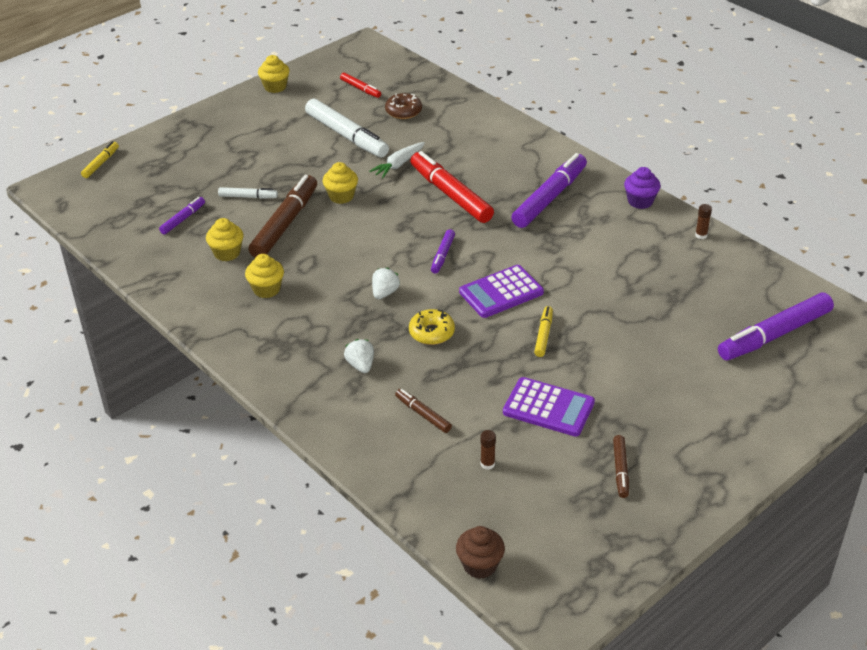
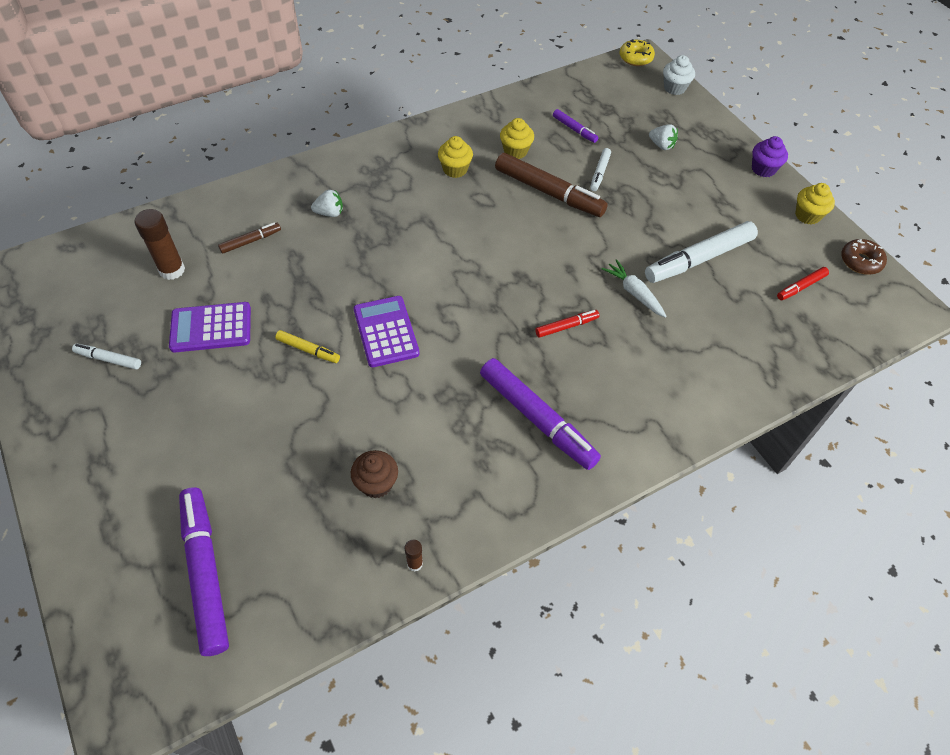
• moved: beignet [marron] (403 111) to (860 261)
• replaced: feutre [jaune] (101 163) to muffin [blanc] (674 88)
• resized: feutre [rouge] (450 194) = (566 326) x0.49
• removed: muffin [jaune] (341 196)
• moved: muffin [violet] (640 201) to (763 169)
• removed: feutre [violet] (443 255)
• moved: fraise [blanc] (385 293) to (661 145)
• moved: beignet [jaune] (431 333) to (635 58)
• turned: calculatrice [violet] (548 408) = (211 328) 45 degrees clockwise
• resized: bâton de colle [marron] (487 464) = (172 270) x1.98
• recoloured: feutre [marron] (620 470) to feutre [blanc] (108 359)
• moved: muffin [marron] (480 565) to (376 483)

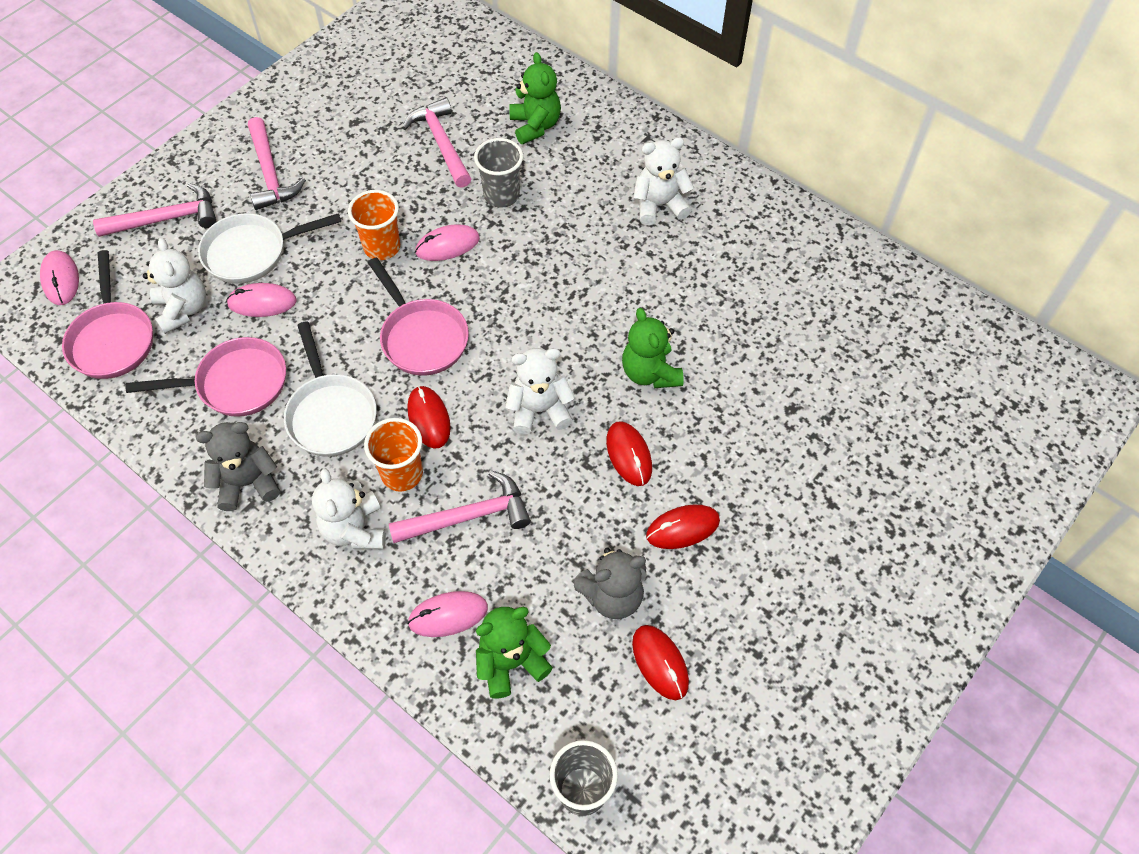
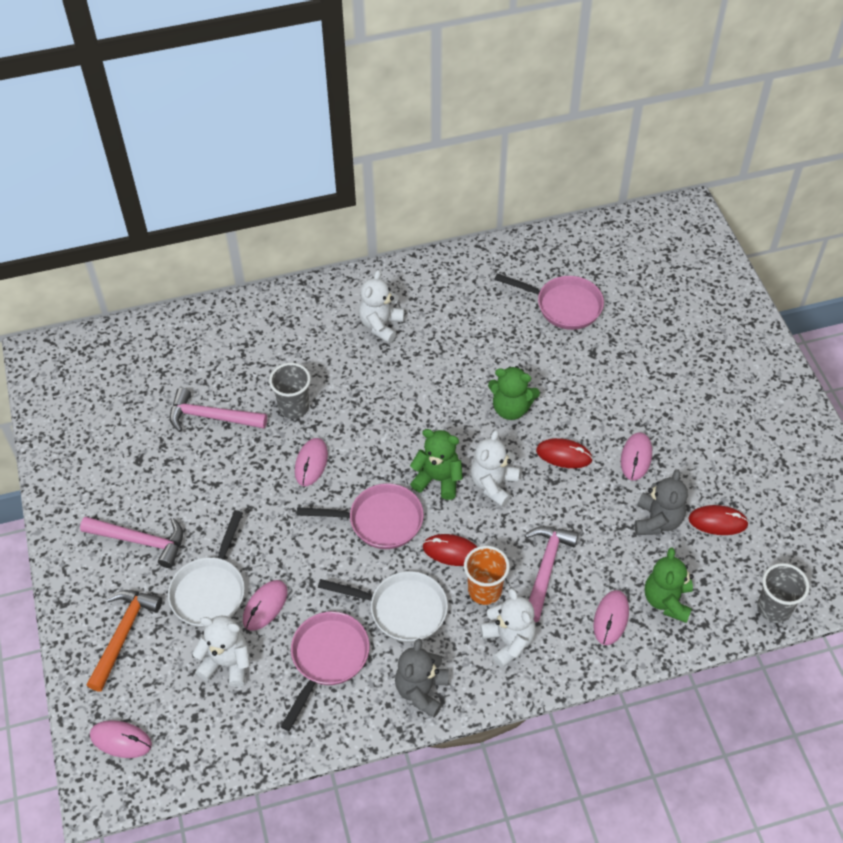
• moved: ours en peluche [vert] (535 126) to (438 479)
• recoloured: marteau [rose] (166 219) to marteau [orange] (123 635)
• removed: gobelet [orange] (382 247)
• moved: poêle [rose] (112 339) to (564 306)
• turned: ours en peluche [blanc] (355 529) = (508 641) 135 degrees counterclockwise
• recoloured: souris [rouge] (682 528) to souris [rose] (636 457)

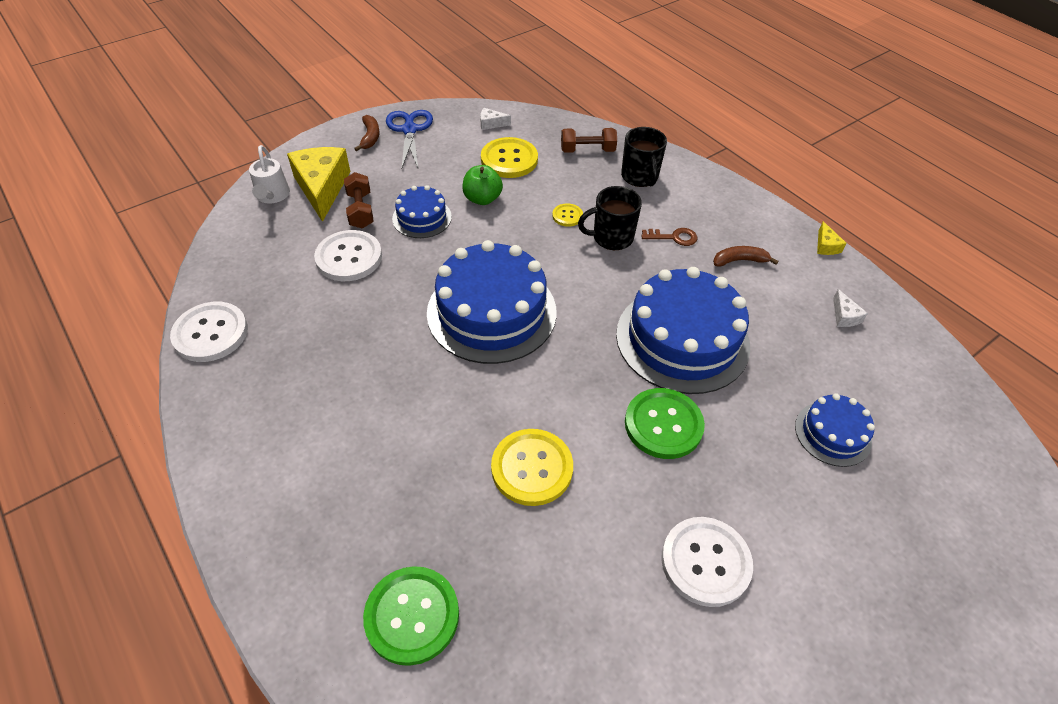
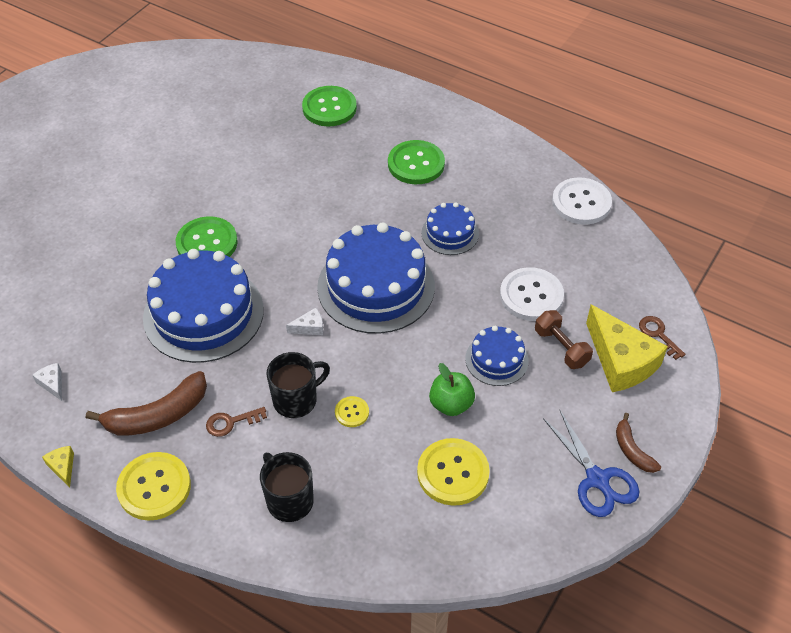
• moved: fromage [blanc] (491 124) to (309 327)
• removed: haltère [marron] (587 150)
• replaced: arrosoir [blanc] (272 196) to clé [marron] (658 335)
• resized: banane [marron] (739 261) = (157 415) x1.78
• moved: gâteau [bleu] (833 433) to (450 233)
• moved: bouton [jaune] (532 468) to (154 487)
• removed: bouton [blanc] (705 562)
• added: bouton [vert] (416 164)

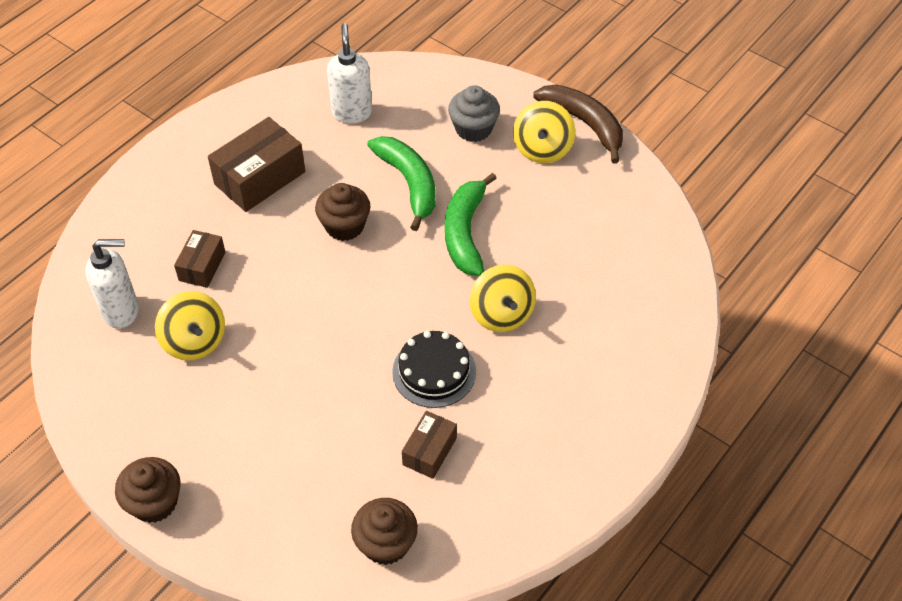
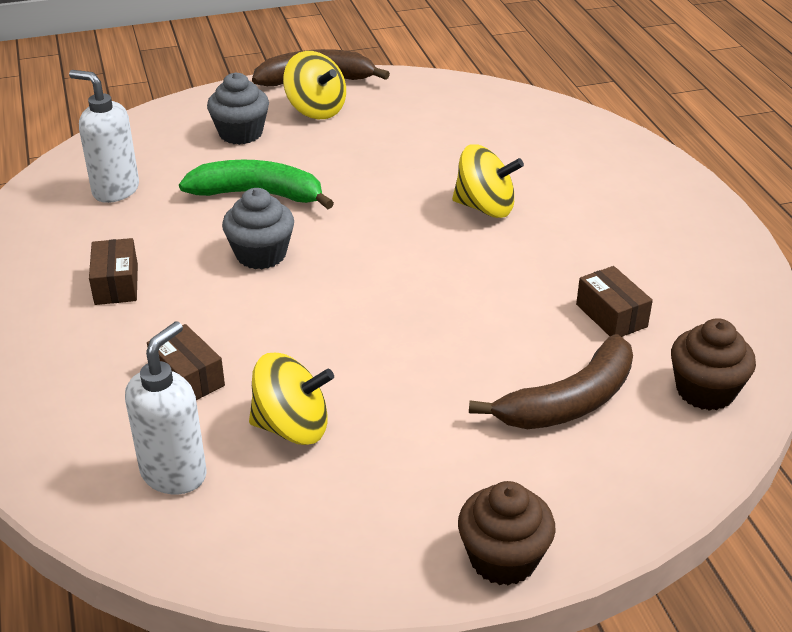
• resized: boîte [marron] (260 178) = (116 284) x0.58
• removed: banane [vert] (465 233)
• recoloured: muffin [marron] (344 226) to muffin [gris] (261 254)
• removed: gâteau [noir] (434 371)
• added: banane [marron] (569 401)

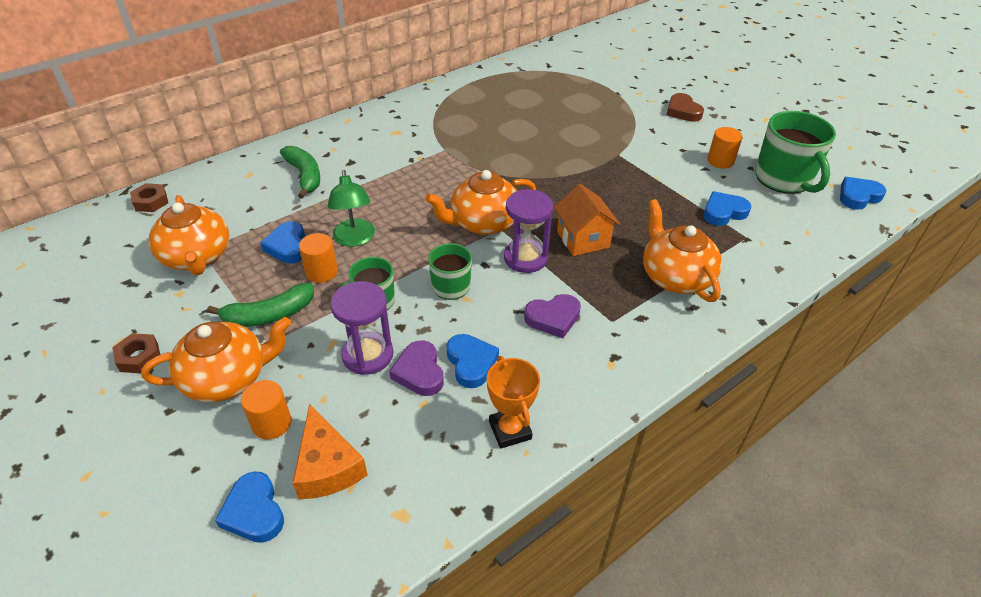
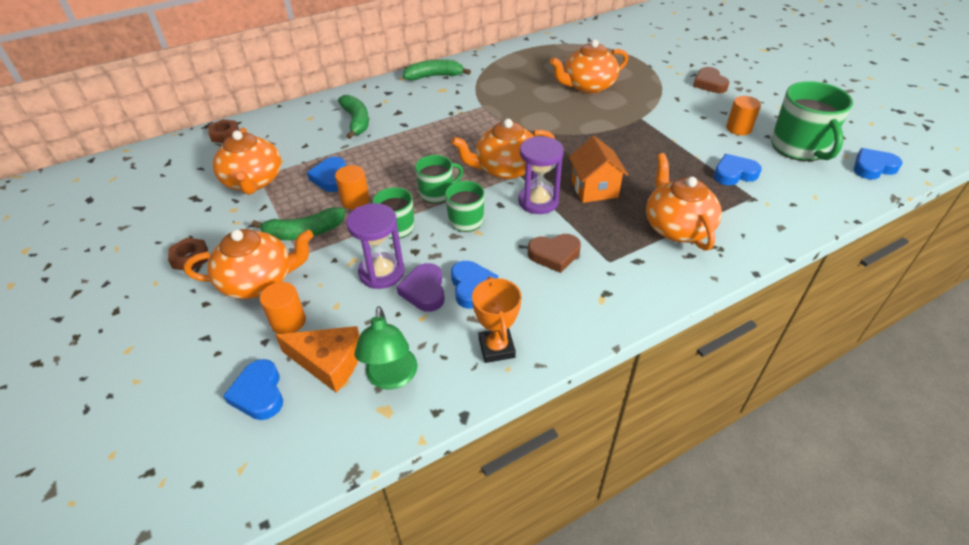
• moved: lampe [vert] (355 239) to (391 378)
• recoloured: cœur [violet] (553 318) to cœur [marron] (554 255)
• turned: fromage [orange] (327 466) = (329 362) 60 degrees counterclockwise
• added: théière [orange] (588 86)
• added: banane [vert] (434 76)
• added: tasse [vert] (437 193)

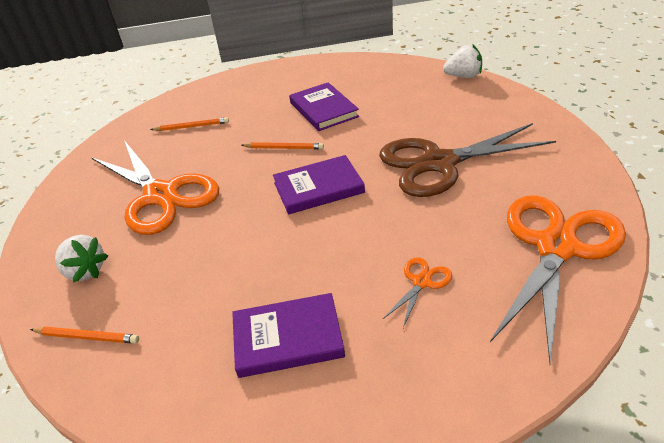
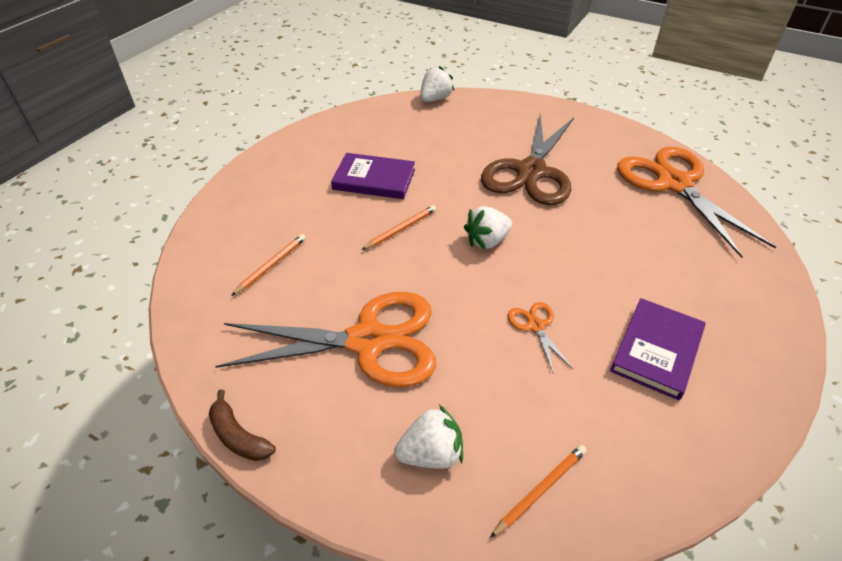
• replaced: livre [violet] (318 188) to fraise [blanc] (487 241)
• moved: ciseaux [orange] (422 282) to (535 326)
• added: banane [marron] (238 436)

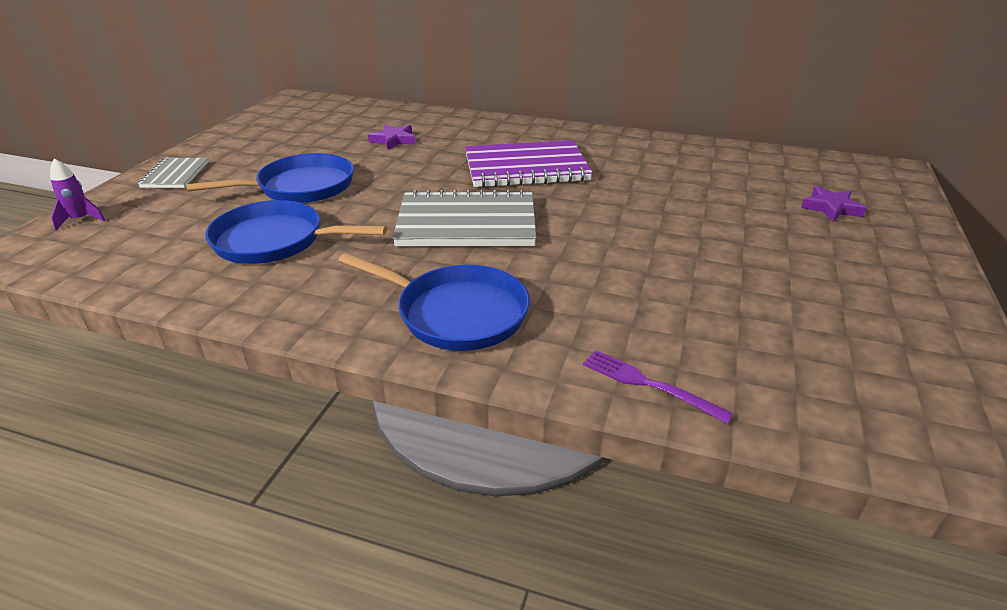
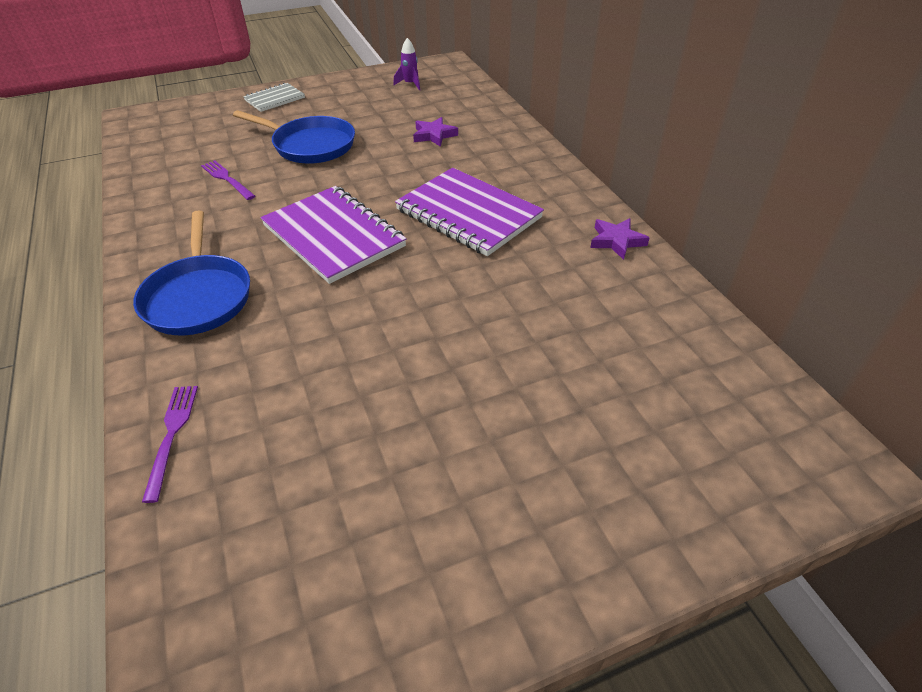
• moved: fusée [violet] (80 220) to (410 84)
• moved: étoile [violet] (831 208) to (616 241)
• recoloured: carnet [gris] (467 223) to carnet [violet] (334 236)
• replaced: poêle [bleu] (275 241) to fourchette [violet] (227 179)

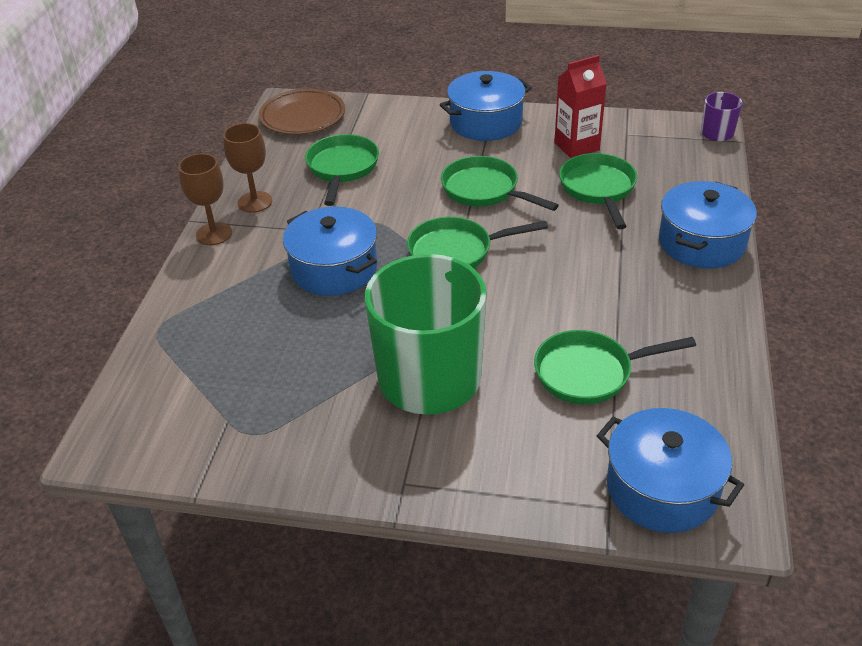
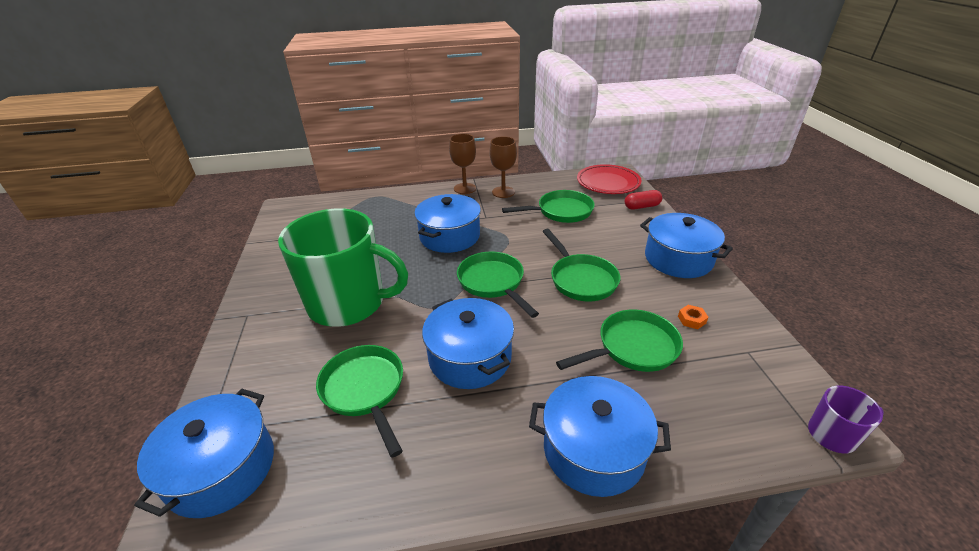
• replaced: brique de lait [rouge] (576 146) to écrou [orange] (691 320)
• recoloured: assiette [marron] (302 117) to assiette [rouge] (608 183)
• turned: poêle [vert] (484 190) = (581 279) 135 degrees clockwise
• added: gélule [rouge] (642 206)
• added: marmite [bleu] (470 357)

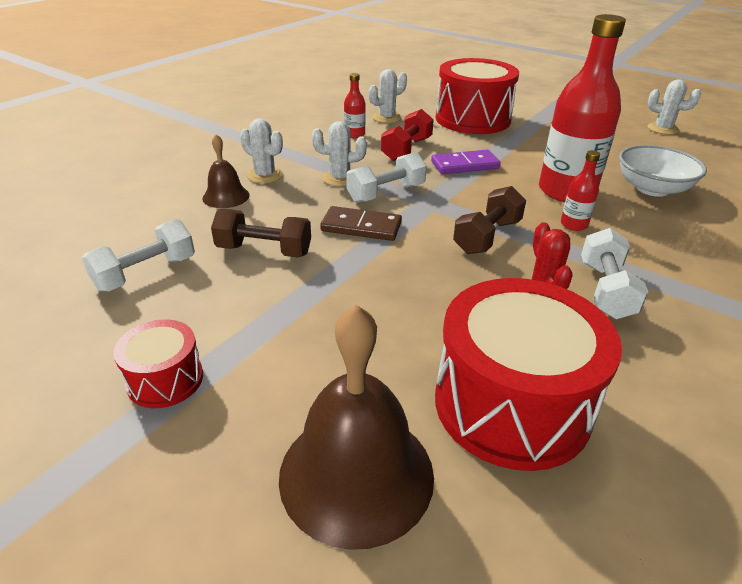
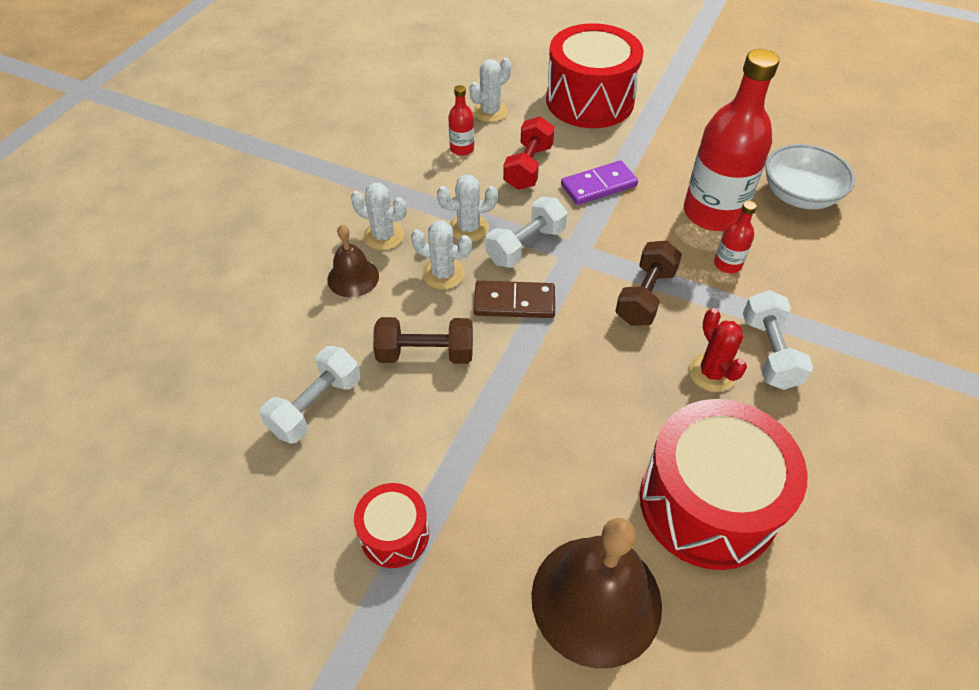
• moved: cactus [blanc] (662 129) to (443 274)

